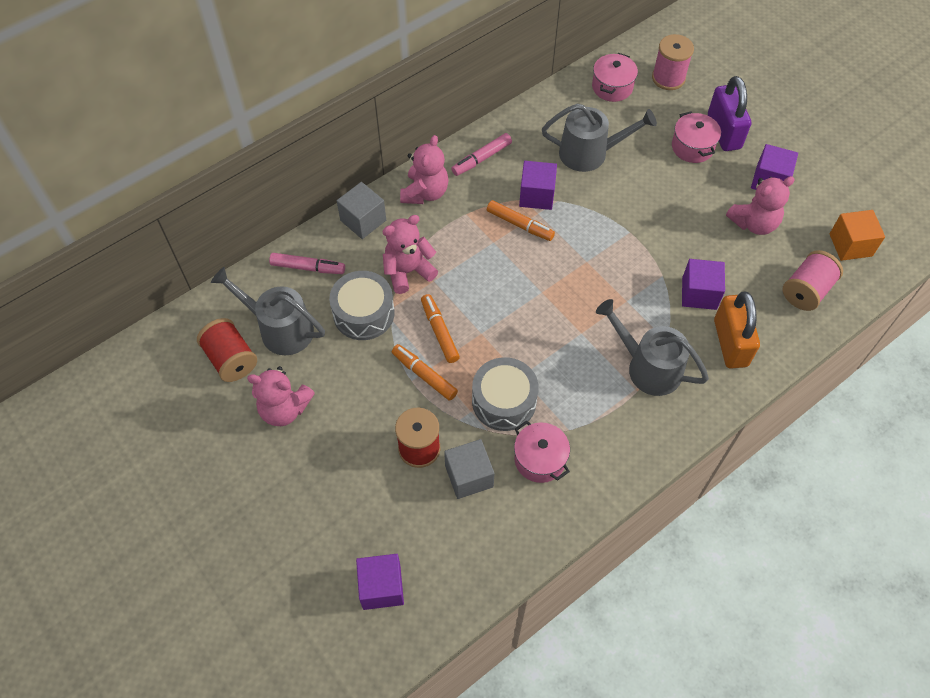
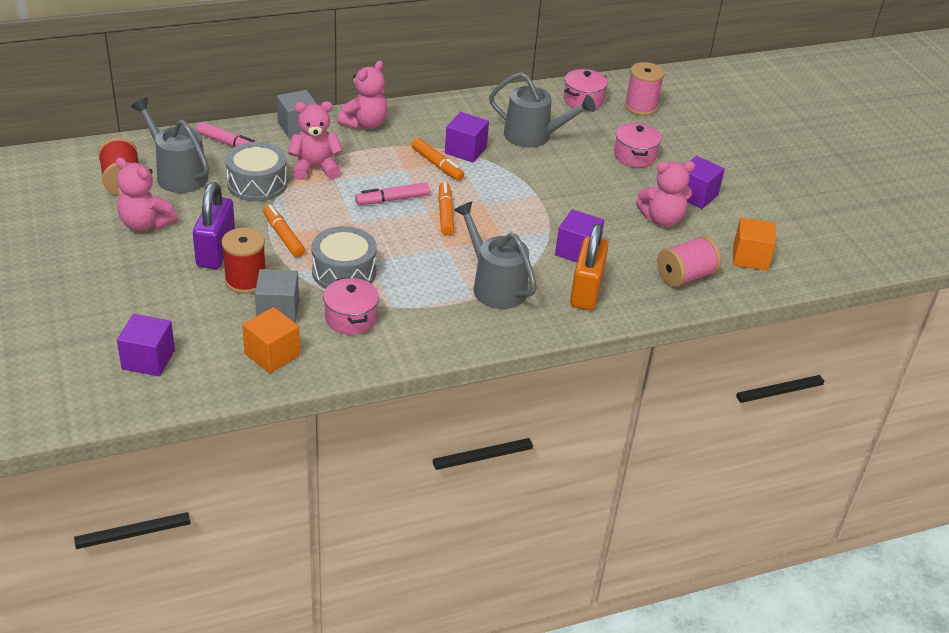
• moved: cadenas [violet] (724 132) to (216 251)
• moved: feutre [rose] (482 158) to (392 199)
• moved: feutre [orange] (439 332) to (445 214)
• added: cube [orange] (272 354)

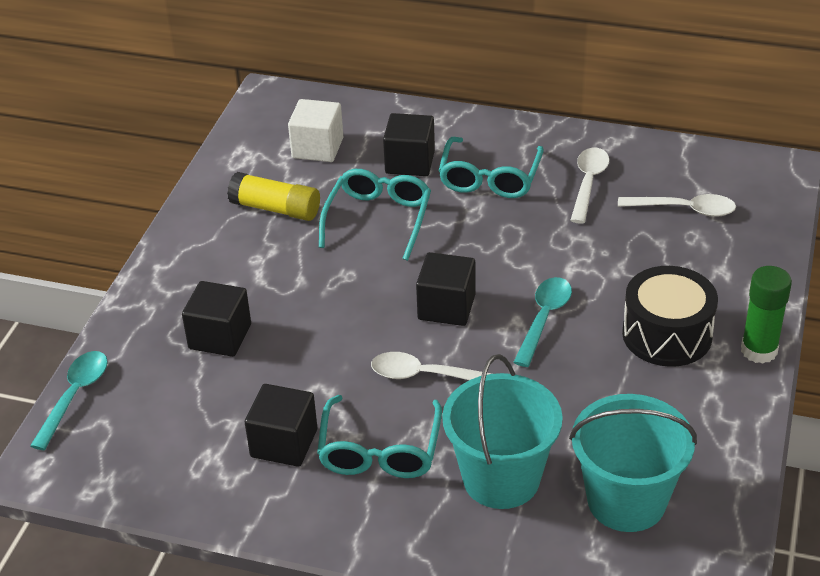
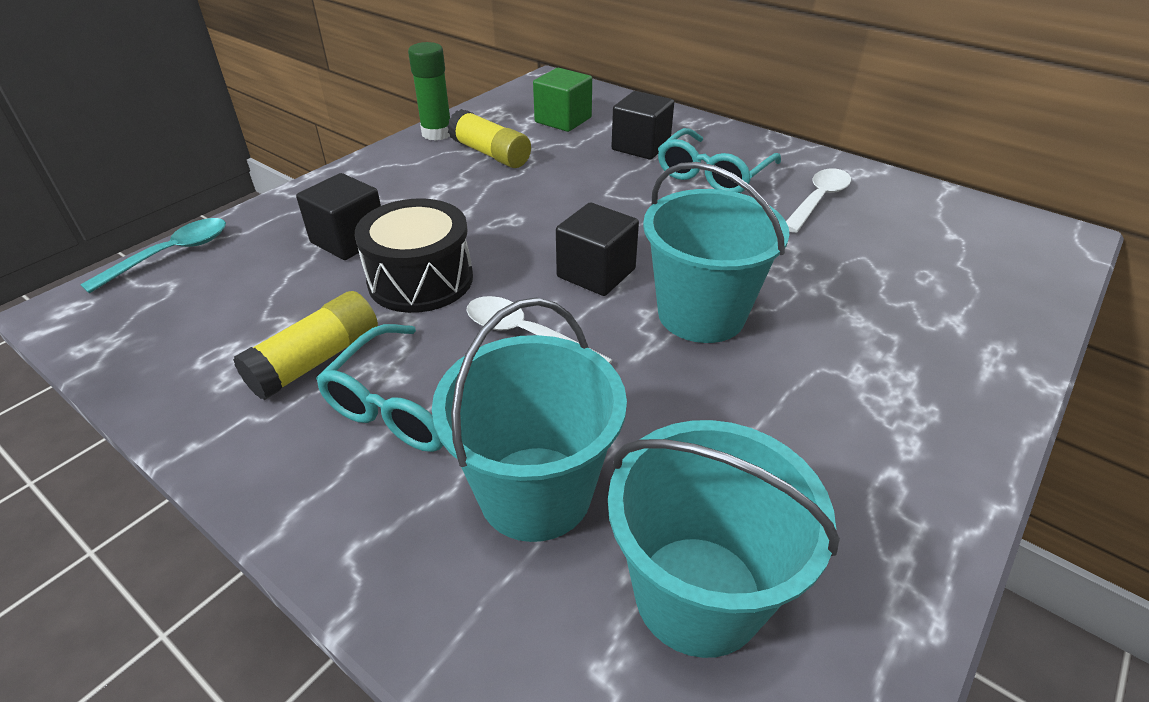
• recoloured: cube [blanc] (317 148) to cube [vert] (563 120)
• removed: lunettes [turquoise] (378 219)
• removed: cuillère [blanc] (684 209)
• moved: tambour [noir] (667 334) to (420 279)
• moved: bâton de colle [vert] (759 350) to (437 133)
• replaced: cuillère [turquoise] (544 319) to seau [turquoise] (701 314)
• replaced: cube [noir] (284 443) to bâton de colle [jaune] (316 360)

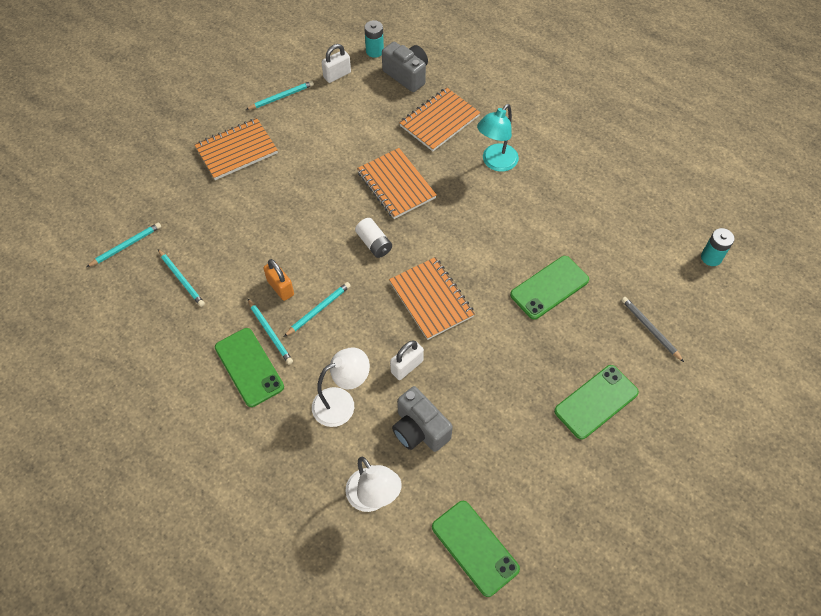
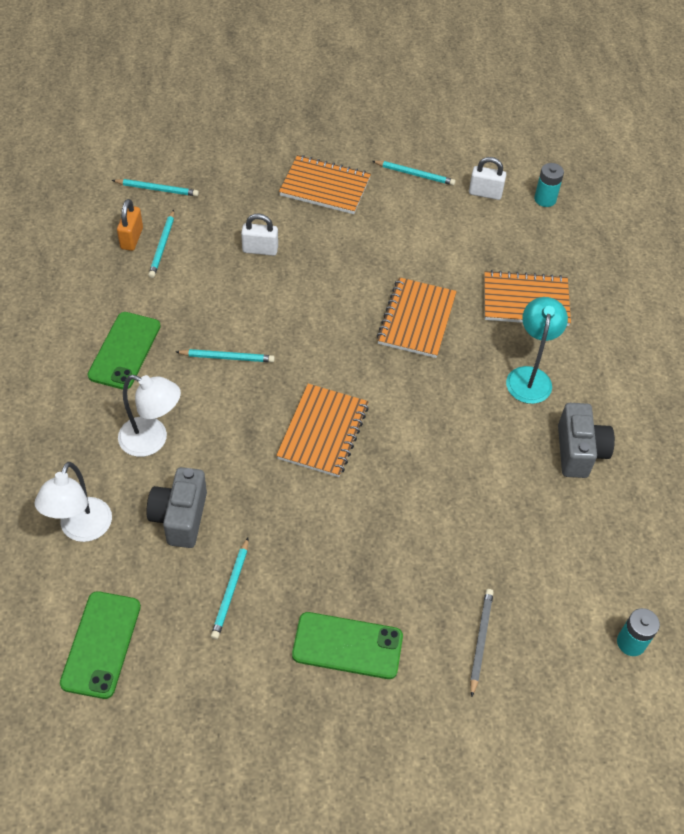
• moved: appareil photo [gris] (407 75) to (579 452)
• turned: lampe [turquoise] (495 163) = (529 377) 105 degrees clockwise
• removed: pile [blanc] (374 243)
• removed: téléphone [vert] (549 287)
• moved: cadenas [orange] (280 288) to (131 238)
• moved: crayon [turquoise] (270 333) to (231 590)
• moved: cadenas [blanc] (407 366) to (260 250)

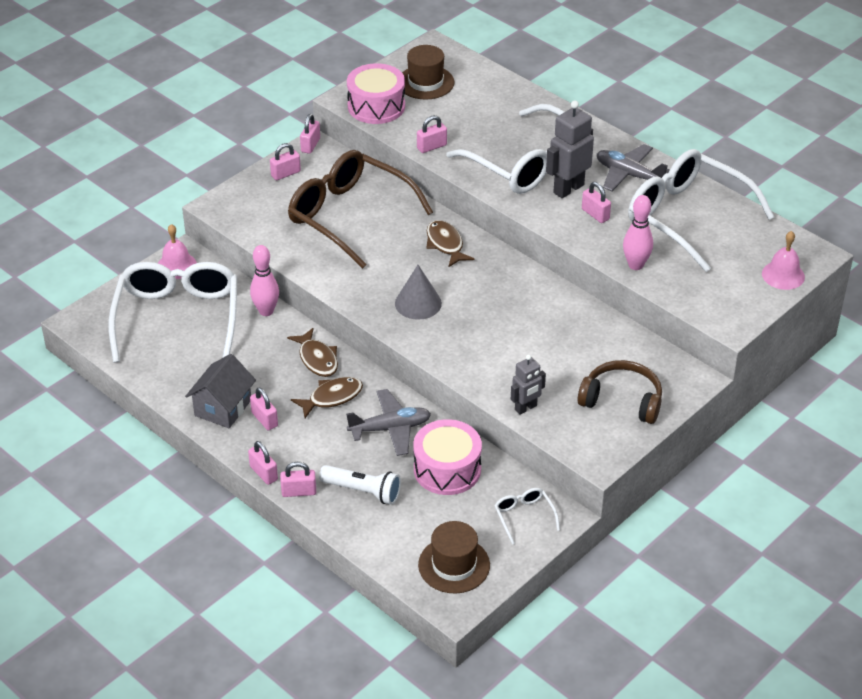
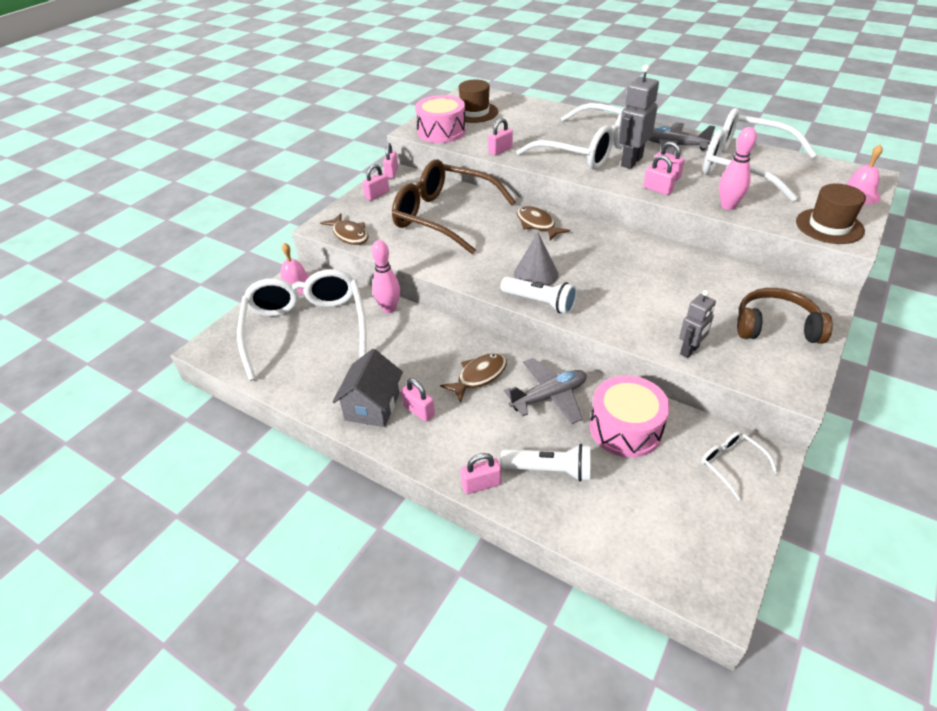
• moved: poisson [marron] (317 359) to (349 235)
• moved: cadenas [rose] (264 473) to (657 189)
• moved: chapeau [marron] (454 565) to (829 226)
• added: lampe de poche [blanc] (539 302)

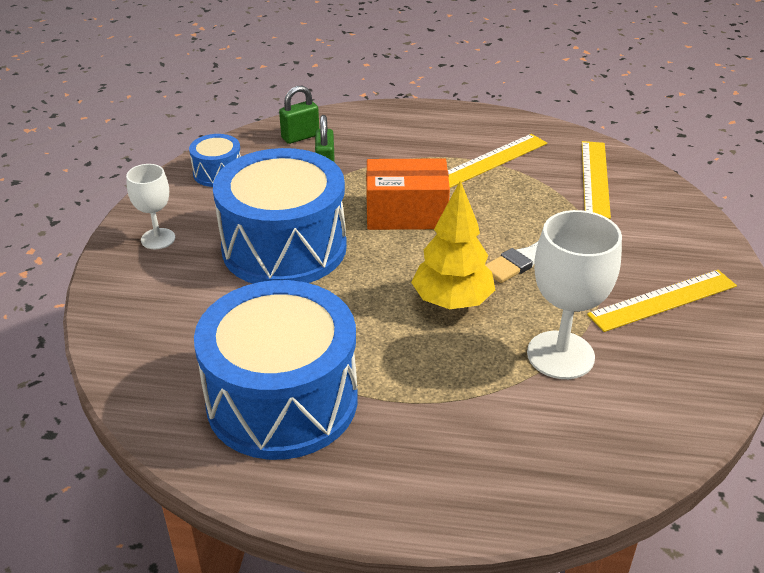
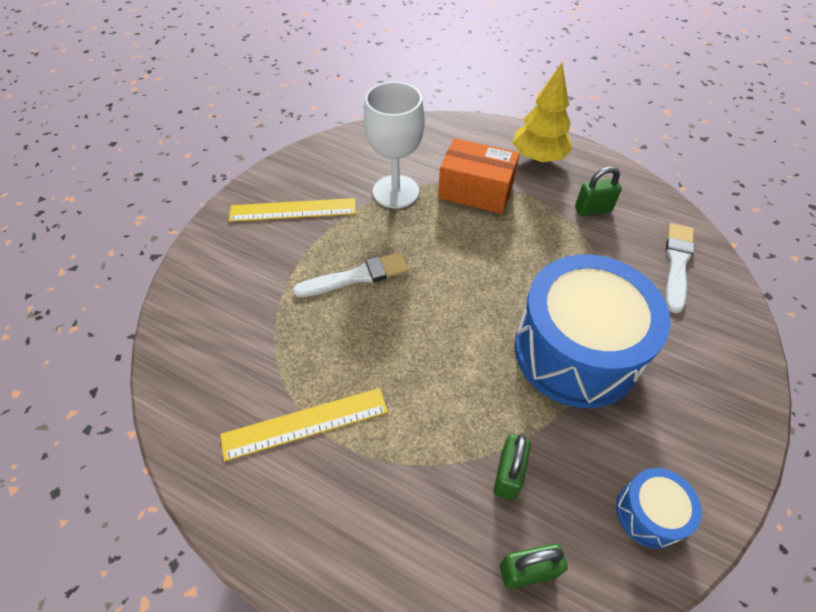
• removed: règle [jaune] (594 178)
• moved: boîte [orange] (406 213) to (475 191)
• removed: verre à pied [blanc] (158 239)
• moved: arbre [jaune] (452 302) to (538 157)
• replaced: tambour [bleu] (282 400) to cadenas [vert] (593 209)
• added: pinceau [blanc] (677 264)

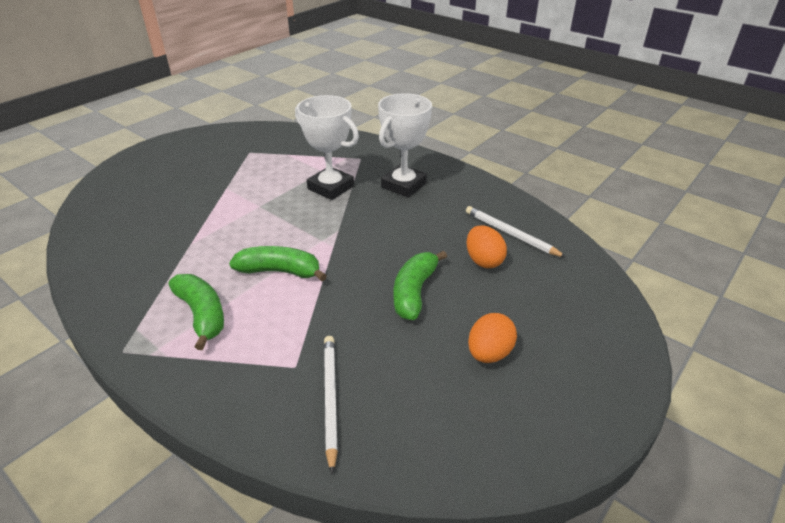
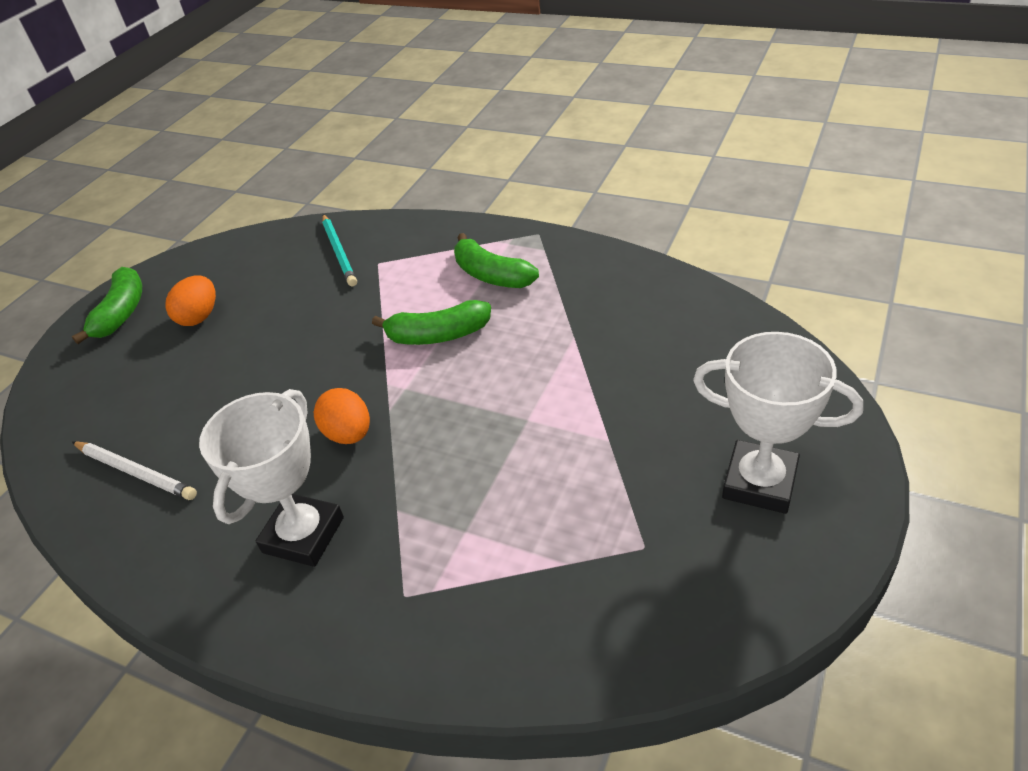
• moved: trophée [blanc] (331 187) to (759 482)
• moved: œuf [orange] (483 260) to (349 434)
• moved: banane [vert] (414 292) to (122 313)
• recoloured: crayon [blanc] (330 399) to crayon [turquoise] (339 252)

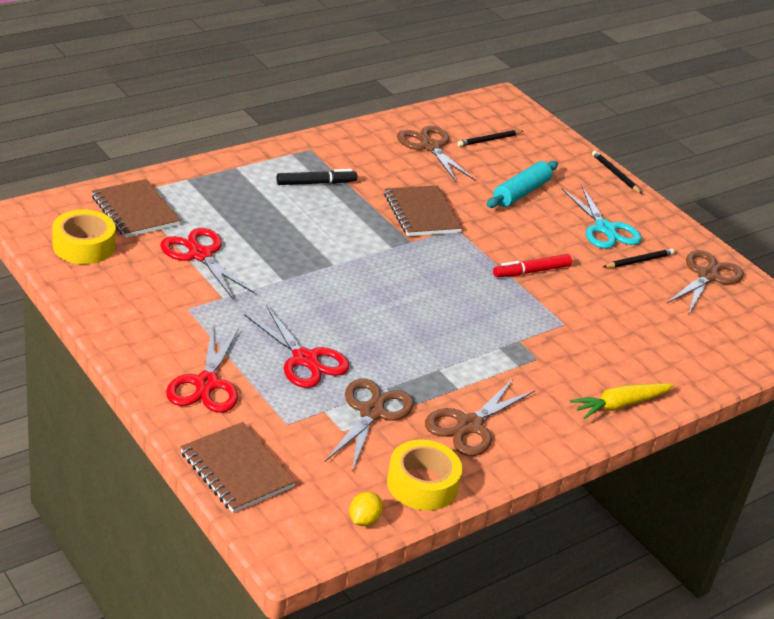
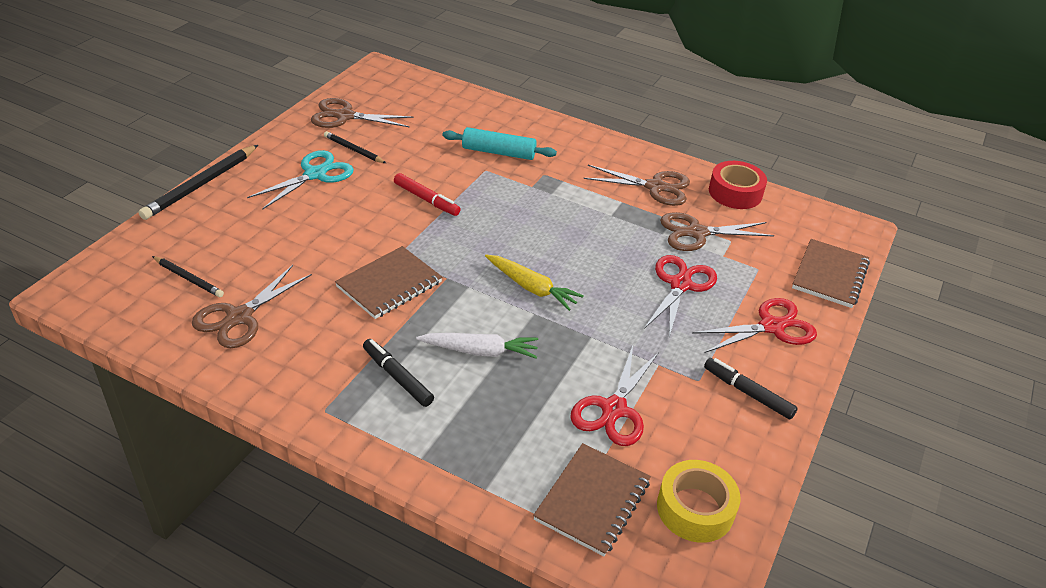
• resized: crayon [noir] (615 174) = (201 185) x1.76
• moved: rouleau à pâtisserie [turquoise] (521 193) to (498 152)
• moved: carotte [jaune] (619 405) to (532 288)
• recoloured: ruban adhésif [jaune] (422 484) to ruban adhésif [rouge] (735 192)
• removed: citron [jaune] (364 520)
• added: carotte [blanc] (480 351)
• added: feutre [noir] (748 393)

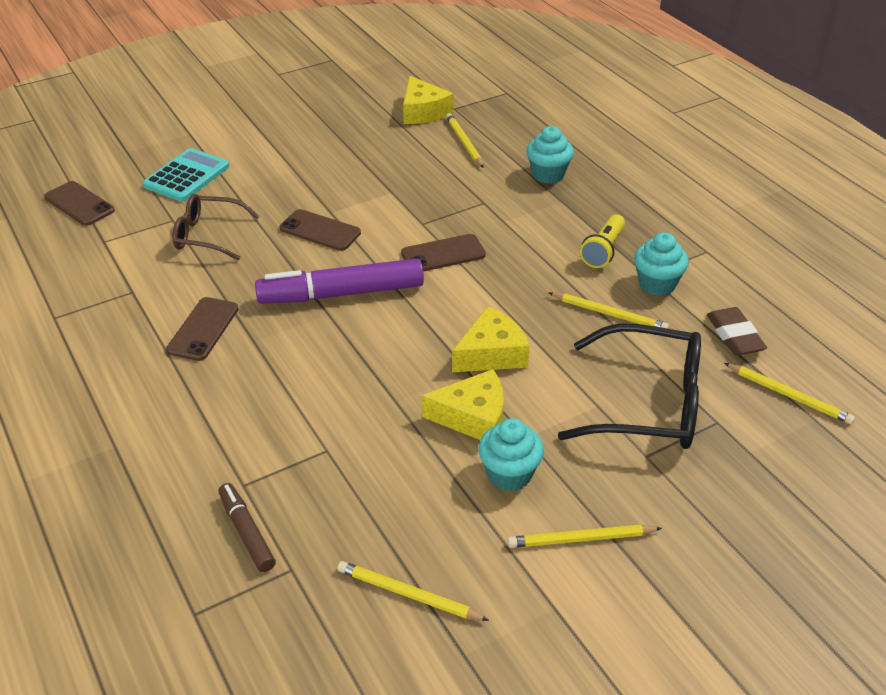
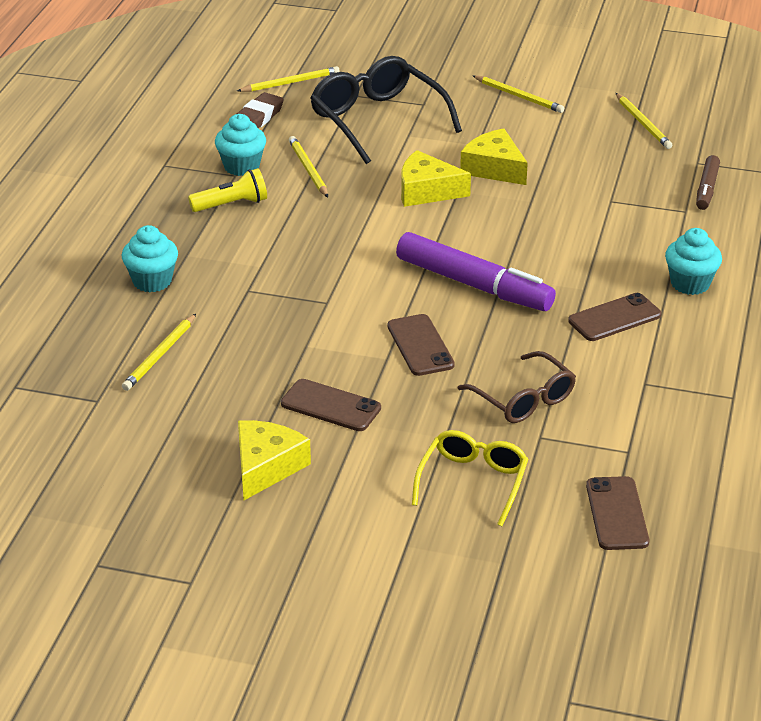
• moved: fromage [jaune] (423 111) to (266 467)
• replaced: calculatrice [turquoise] (186 176) to lunettes [jaune] (472 483)
• moved: téléphone [marron] (443 254) to (330 406)
• turned: crayon [jaune] (789 395) = (290 83) 75 degrees clockwise
• moved: muffin [turquoise] (509 474) to (690 283)

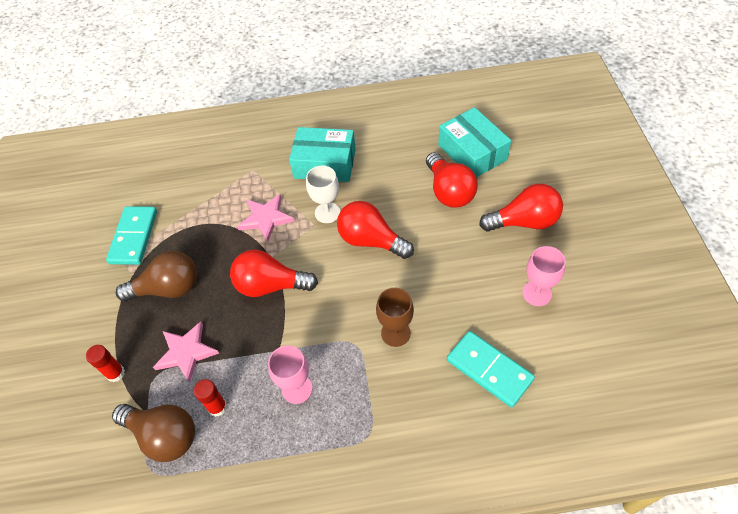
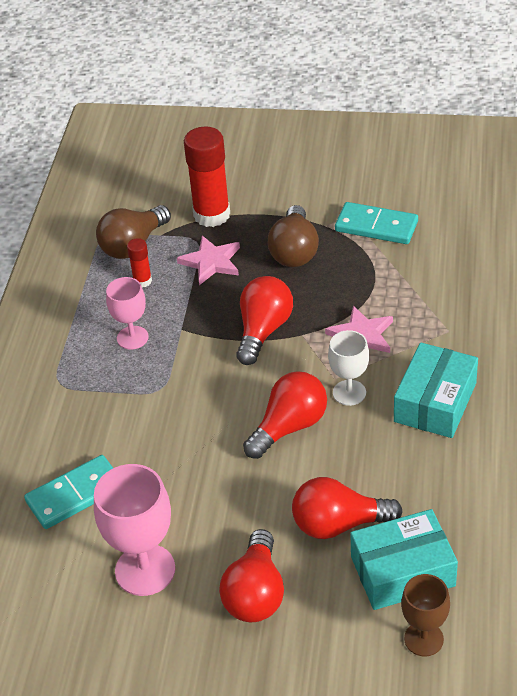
• resized: verre à pied [rose] (536 293) = (145 570) x1.63
• moved: verre à pied [marron] (395 333) to (423 639)
• resized: bâton de colle [rouge] (115 373) = (212 215) x2.05

